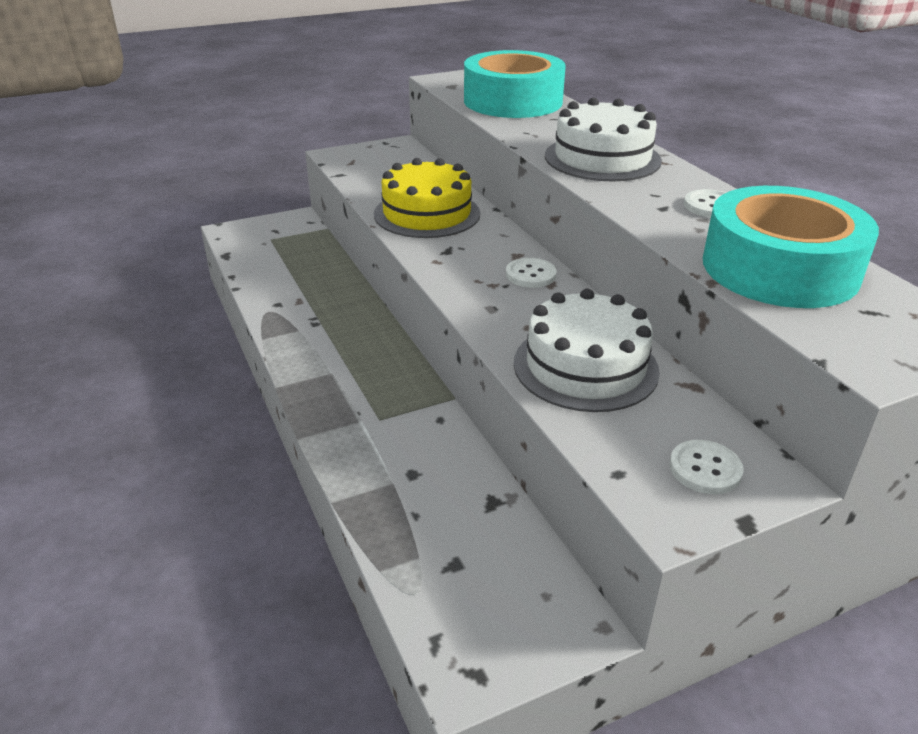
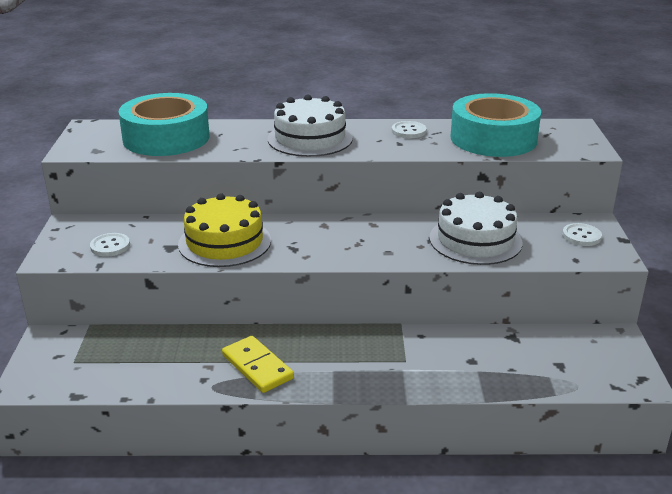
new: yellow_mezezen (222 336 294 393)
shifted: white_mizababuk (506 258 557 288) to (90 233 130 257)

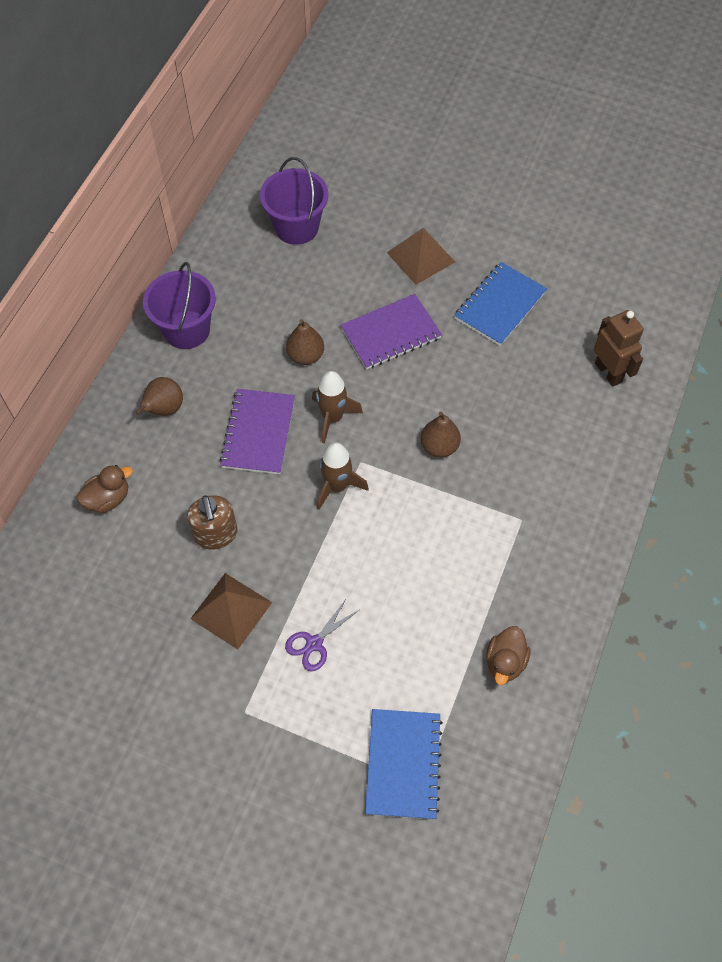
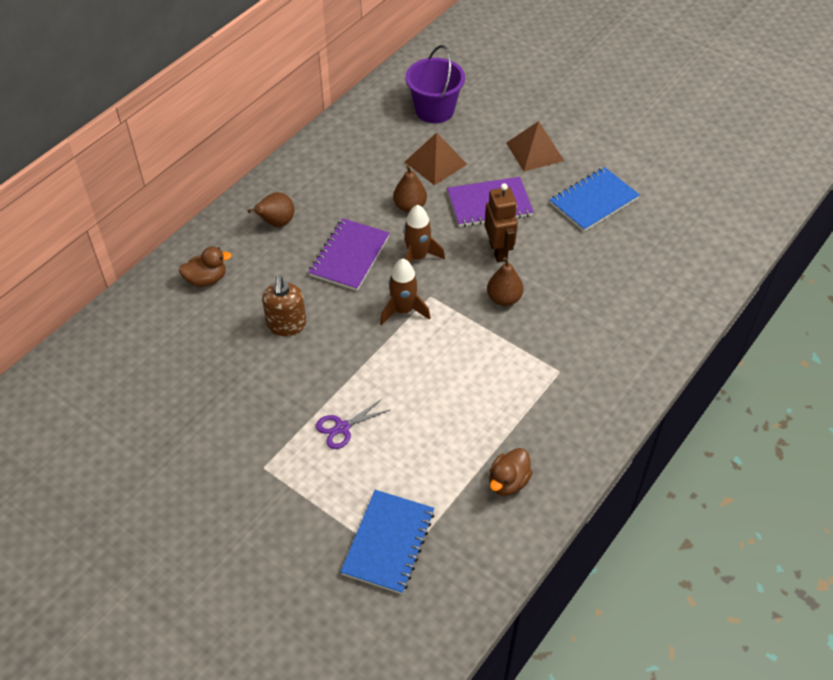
gone: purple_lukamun (143 262 216 349)
shifted: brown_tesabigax (594 310 644 387) to (484 183 518 262); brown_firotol (190 573 272 649) to (405 132 467 185)

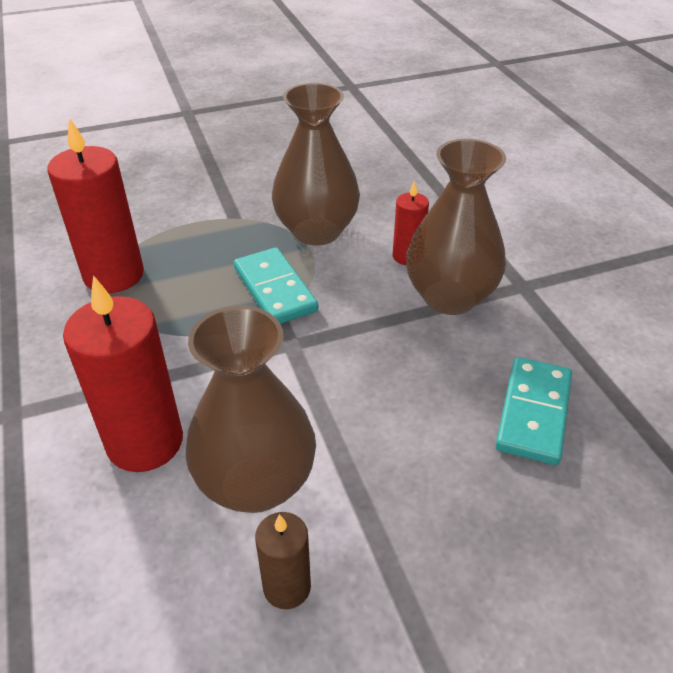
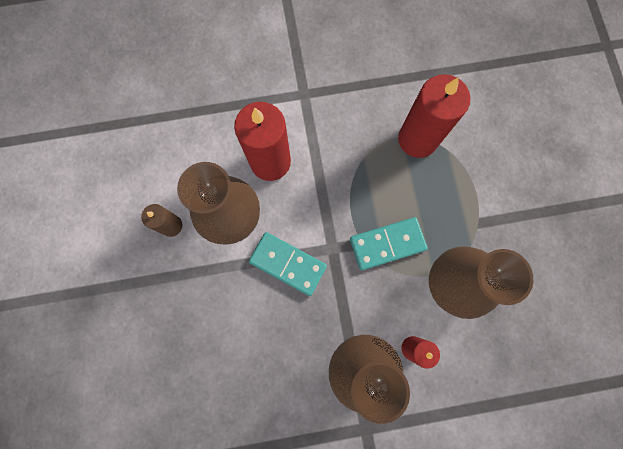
shifted: turquoise_mezezen (496 357 572 465) to (249 232 327 296)

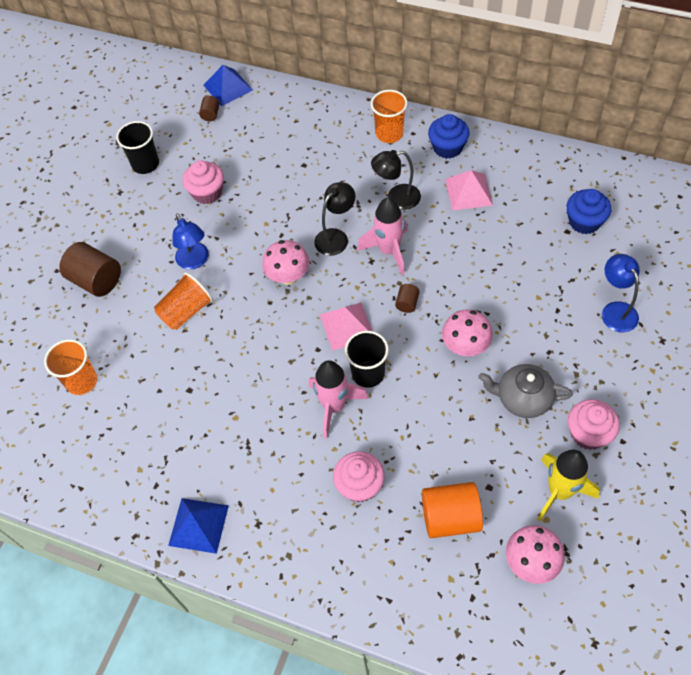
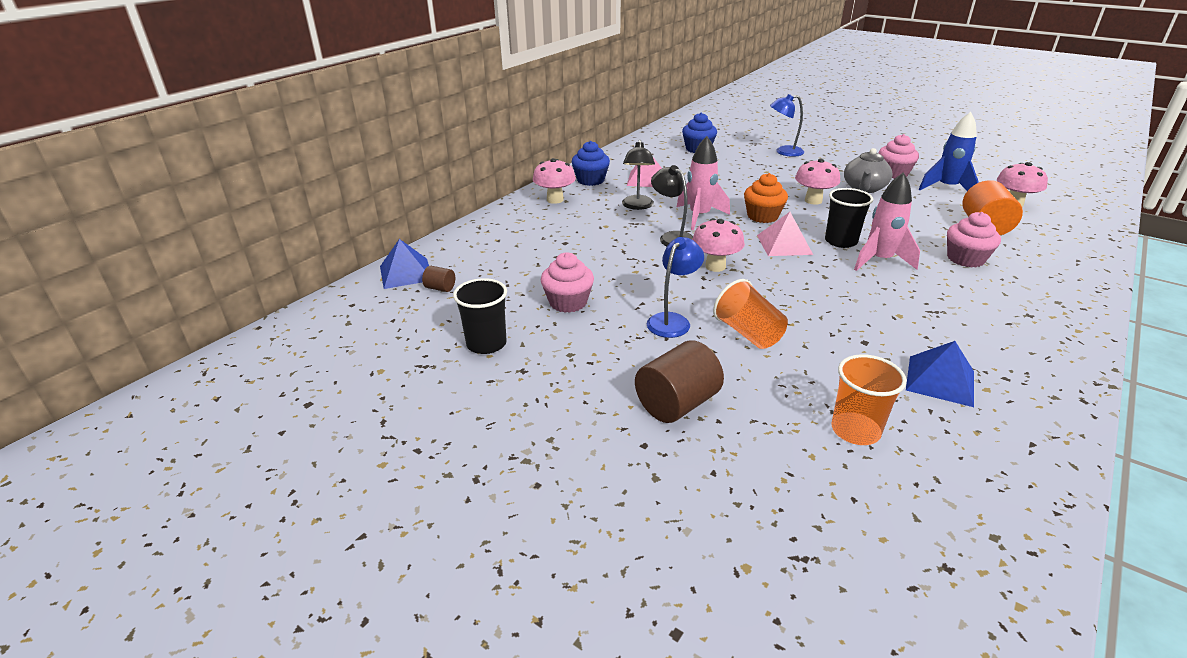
shifted: blue_firotol (168 498 229 554) to (906 341 974 407)
swapped: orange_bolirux (371 90 408 143) to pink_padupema (533 158 576 204); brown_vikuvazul (395 284 420 313) to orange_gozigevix (744 173 788 223)
repainted: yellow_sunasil (537 450 600 521) to blue_sunasil (919 112 979 191)
rotated: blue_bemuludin (172 213 209 270) = (647 237 704 338) 45 degrees counterclockwise

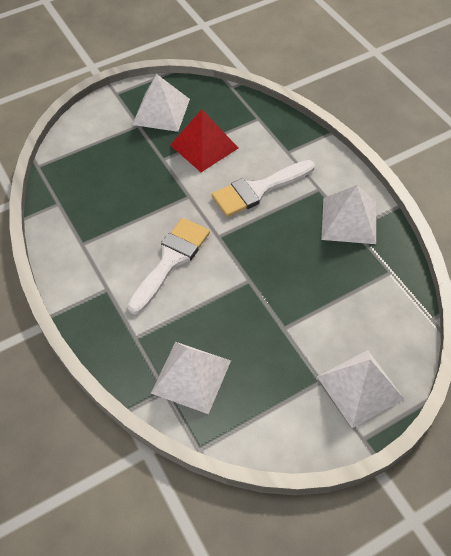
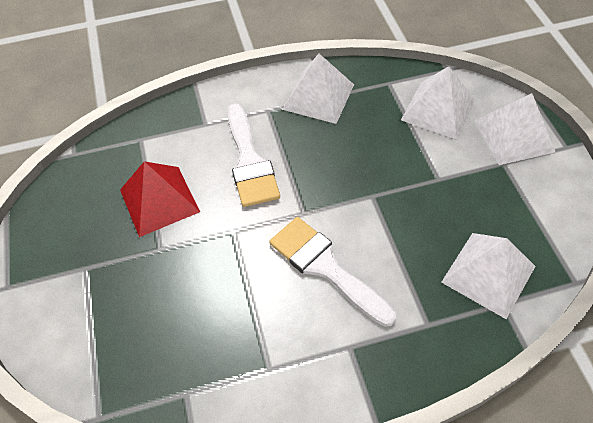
shifted: white_firotol (132 74 190 132) to (401 66 475 139)

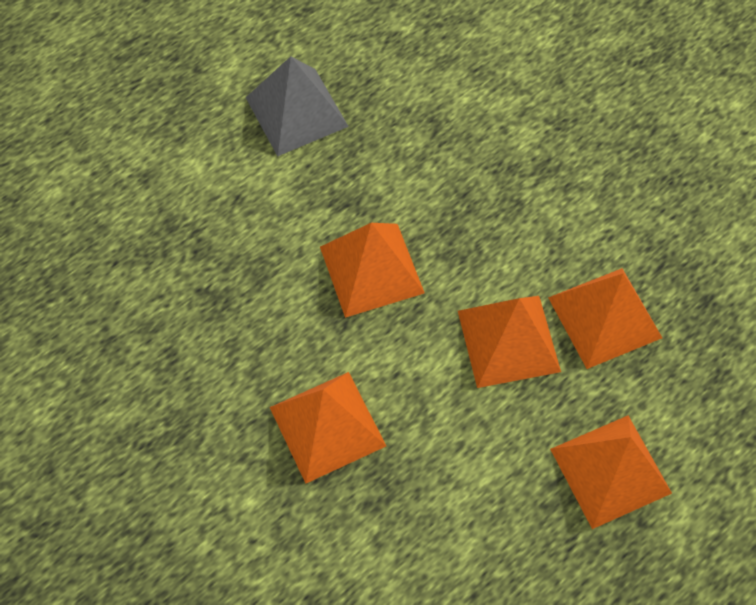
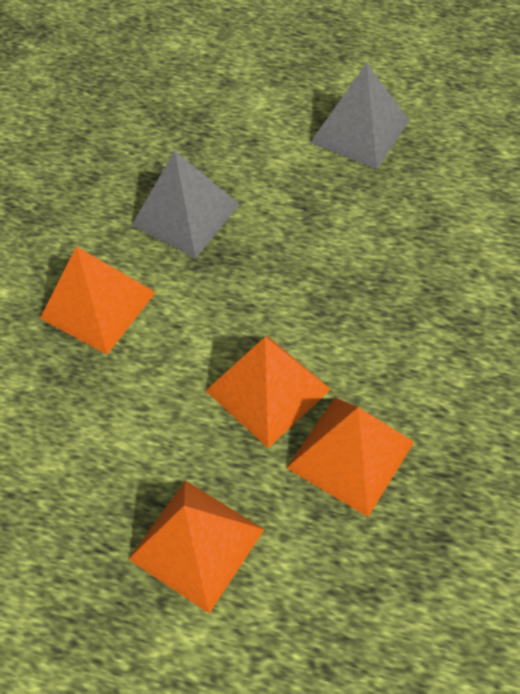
gone: orange_firotol (320 223 425 318)
new: grey_firotol (132 151 240 258)

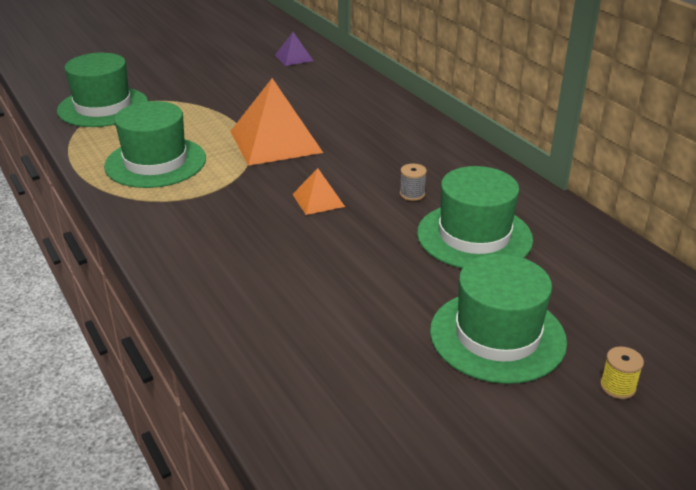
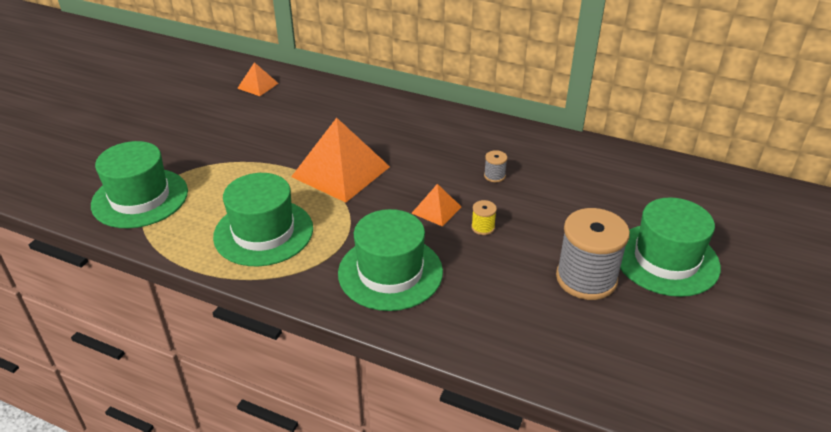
new: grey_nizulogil (556 208 630 300)
shifted: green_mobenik (417 166 533 268) to (338 209 443 311); yellow_nizulogil (600 346 644 399) to (471 200 497 235)
repainted: purple_firotol (275 32 313 66) to orange_firotol (237 62 279 96)

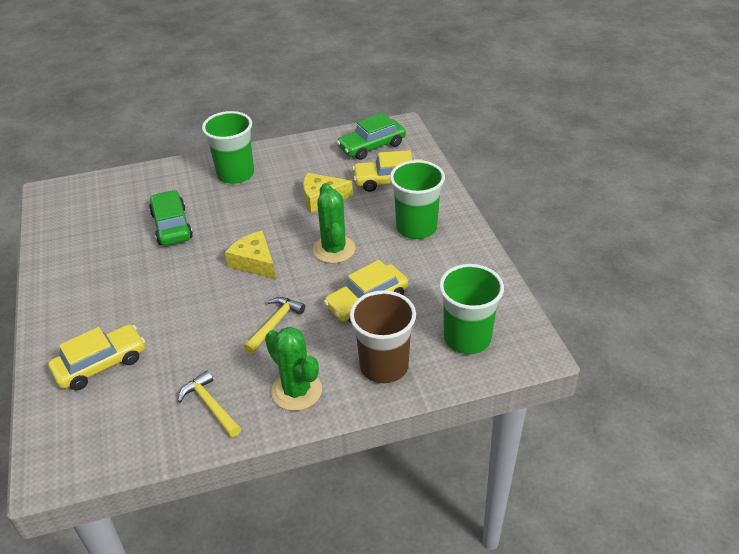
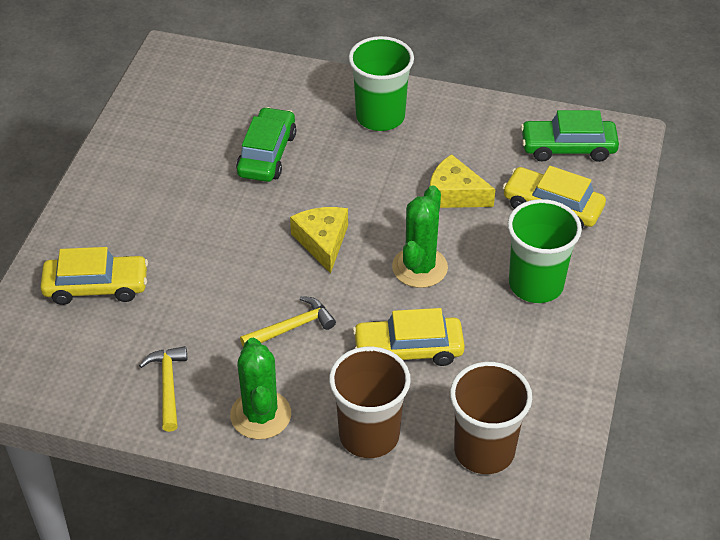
repainted: green_bolirux (439 264 504 354) to brown_bolirux (450 362 532 474)

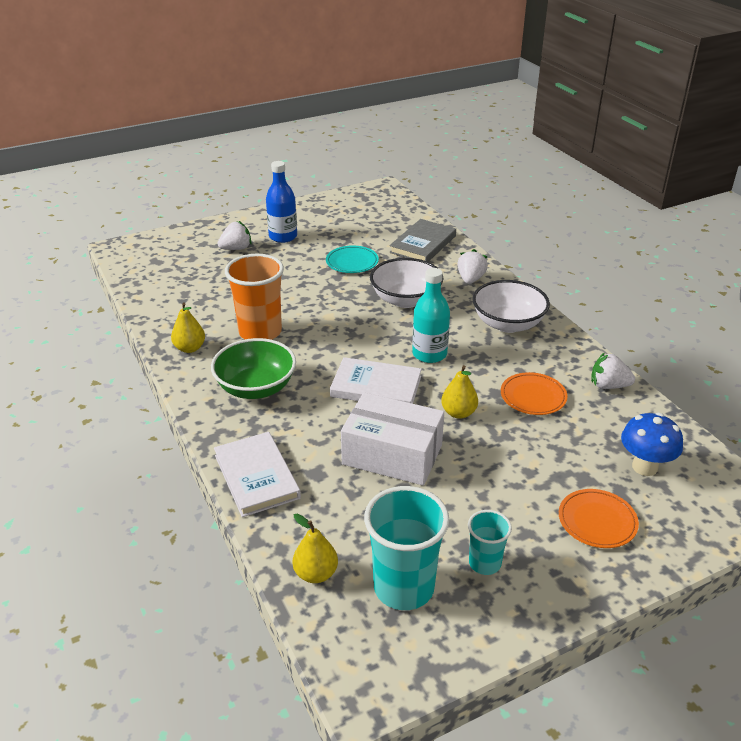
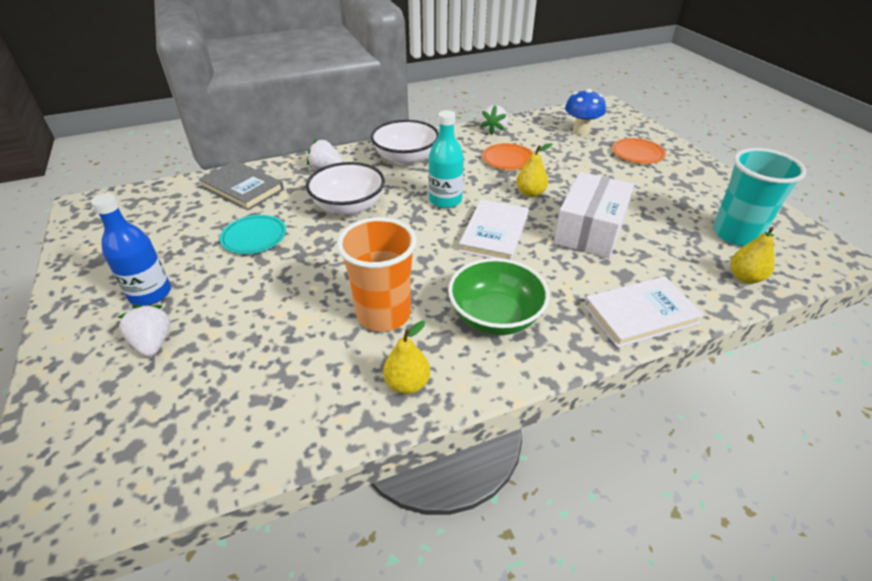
gone: turquoise_bolirux (468 510 512 575)

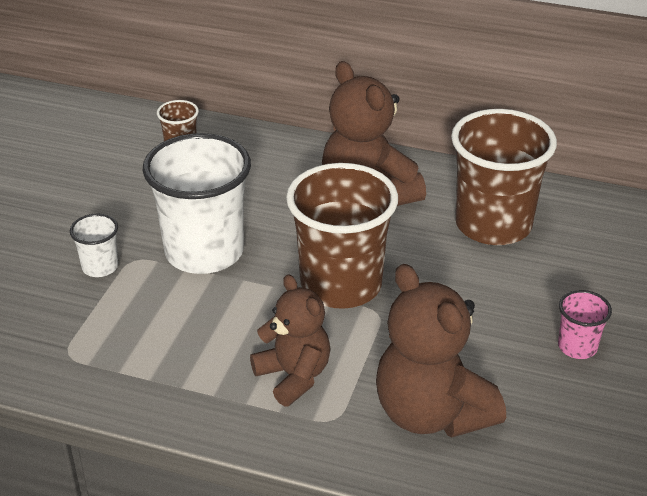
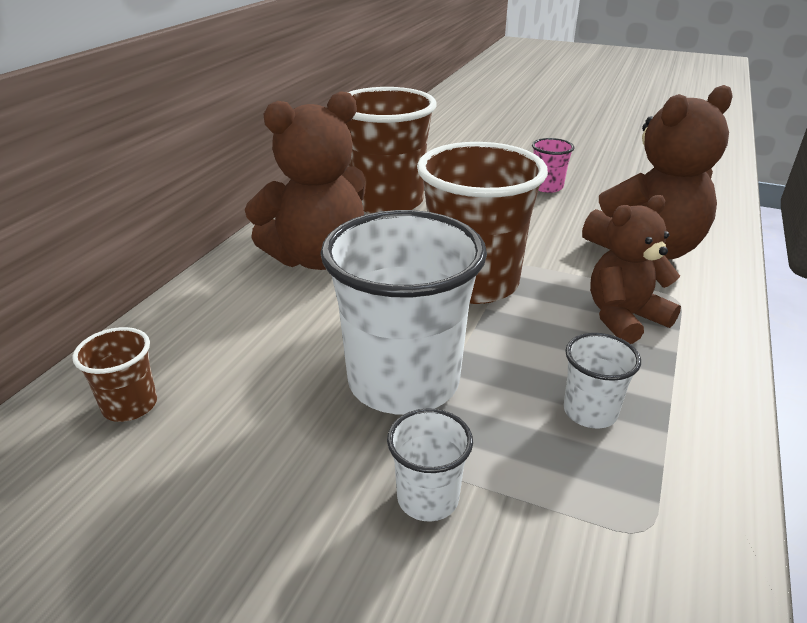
new: white_bolirux (563 333 641 429)

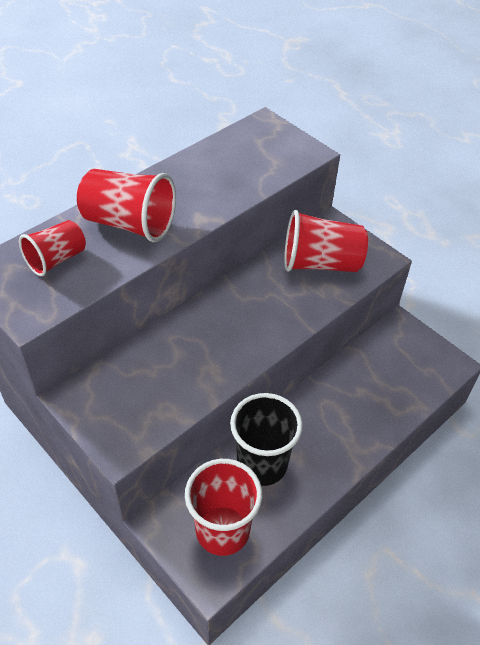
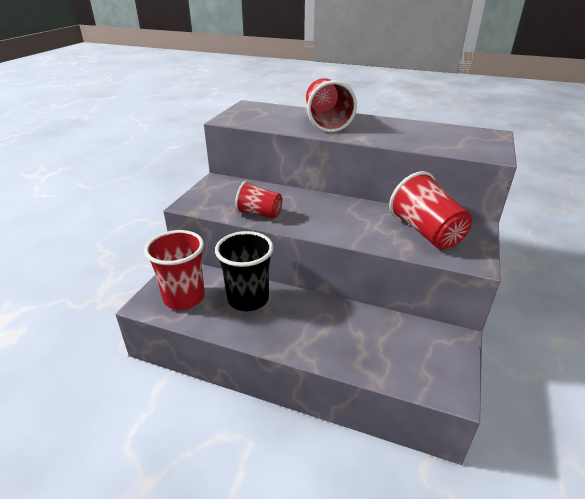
shifted: red_bolirux (19 220 86 276) to (235 181 283 219)

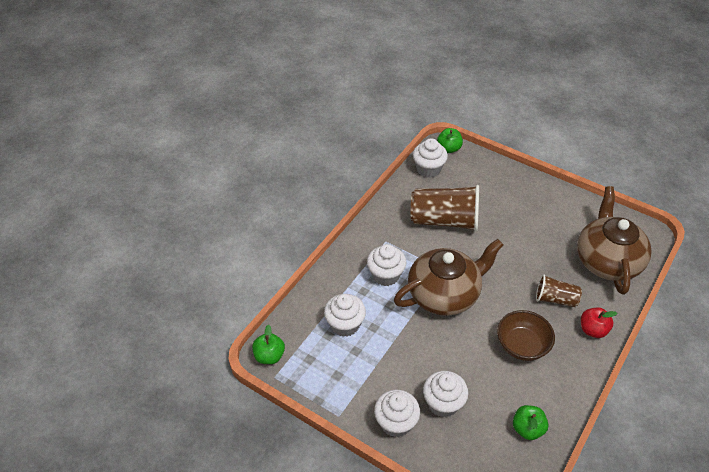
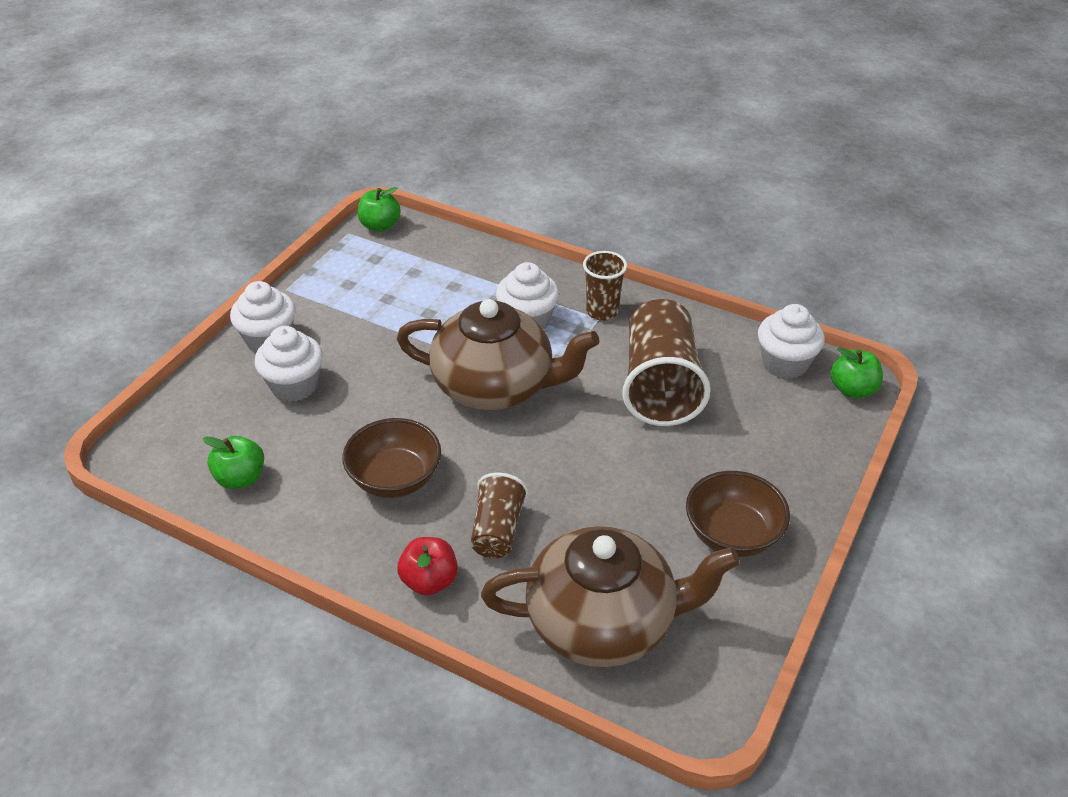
gone: white_gozigevix (324 294 366 337)
new: brown_bolirux (583 251 627 321); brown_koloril (686 471 790 557)
rotated: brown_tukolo (394 239 503 316) = (396 299 599 410) 45 degrees counterclockwise

